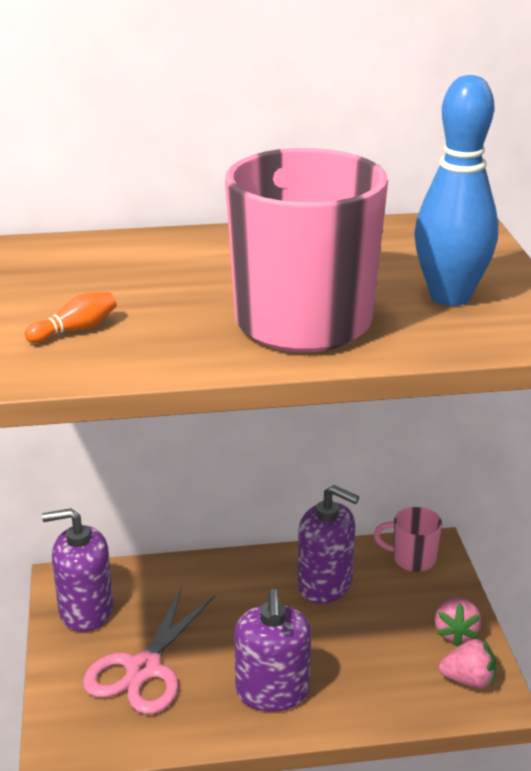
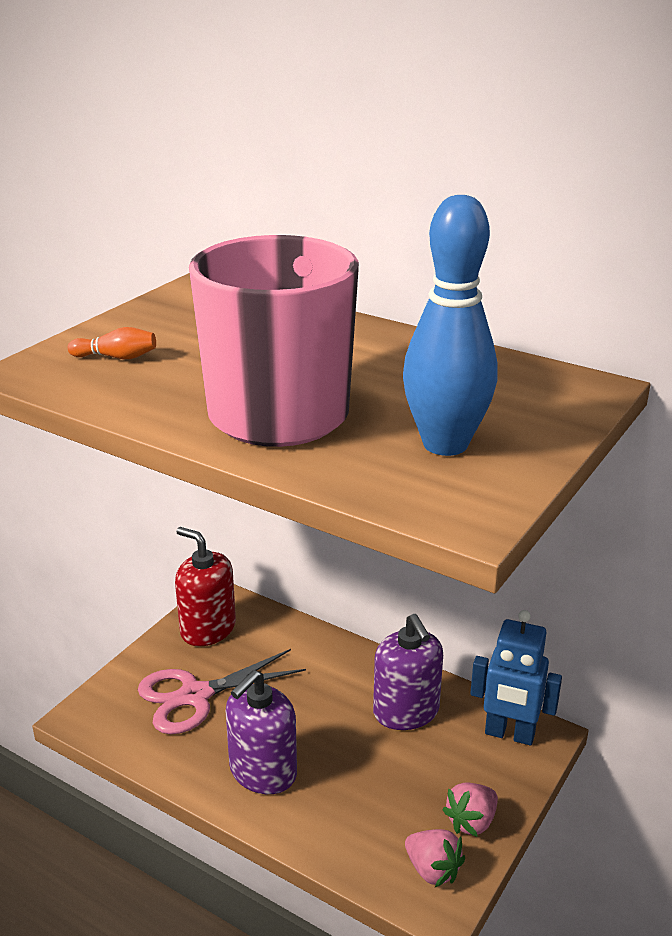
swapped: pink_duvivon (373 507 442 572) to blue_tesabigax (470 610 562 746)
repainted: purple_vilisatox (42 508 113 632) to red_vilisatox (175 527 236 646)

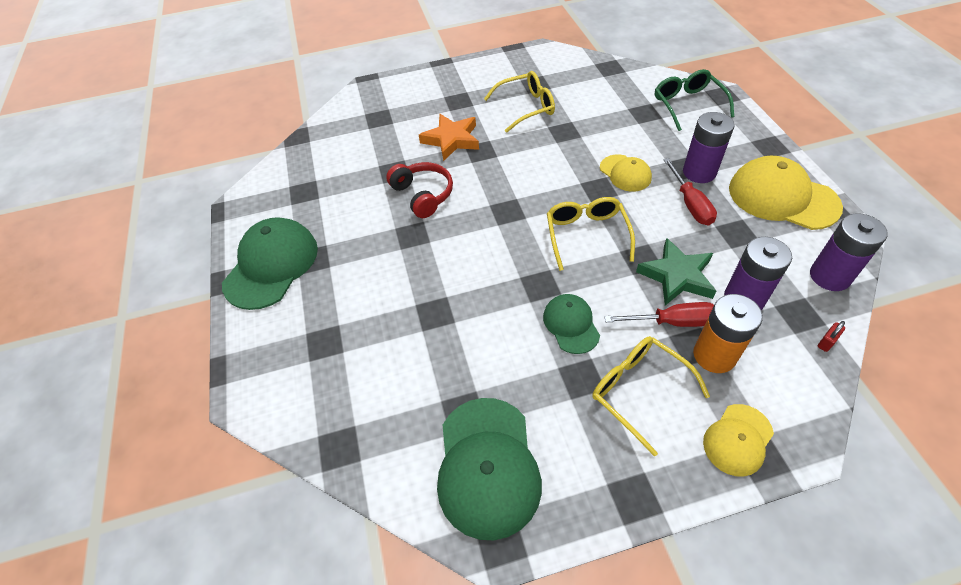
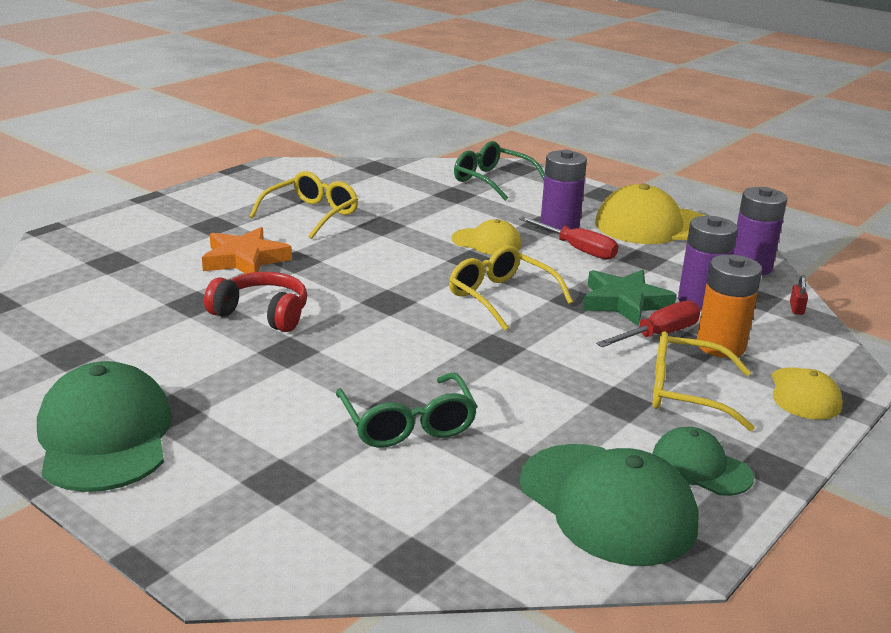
new: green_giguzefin (336 372 478 448)
shifted: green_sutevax (543 294 600 354) to (652 427 754 496)

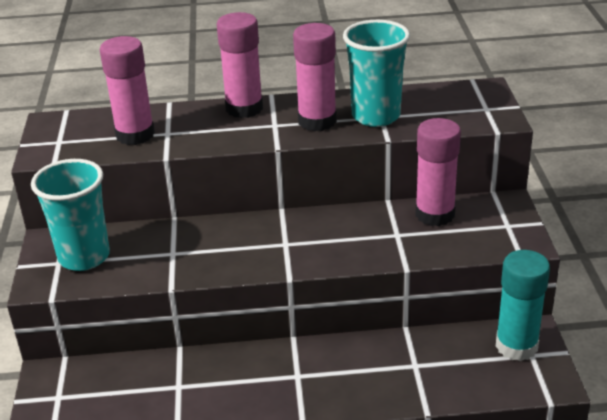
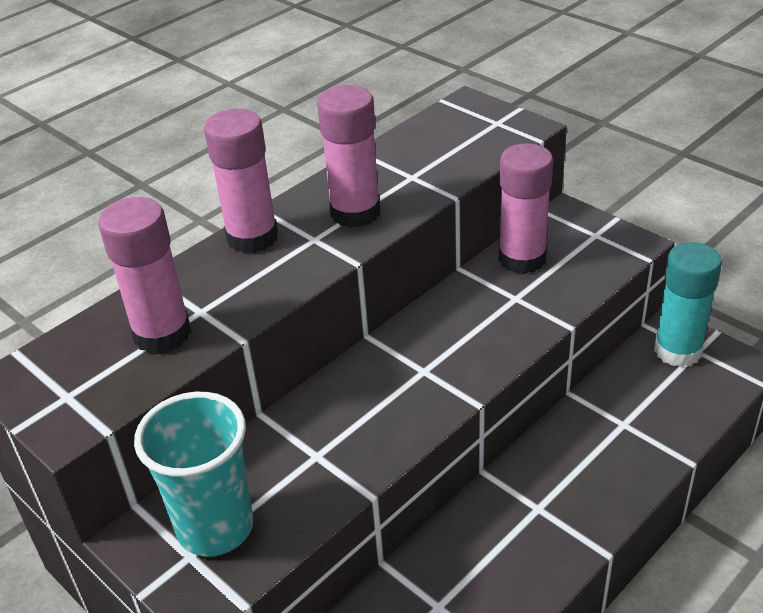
gone: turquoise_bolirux (343 20 410 127)

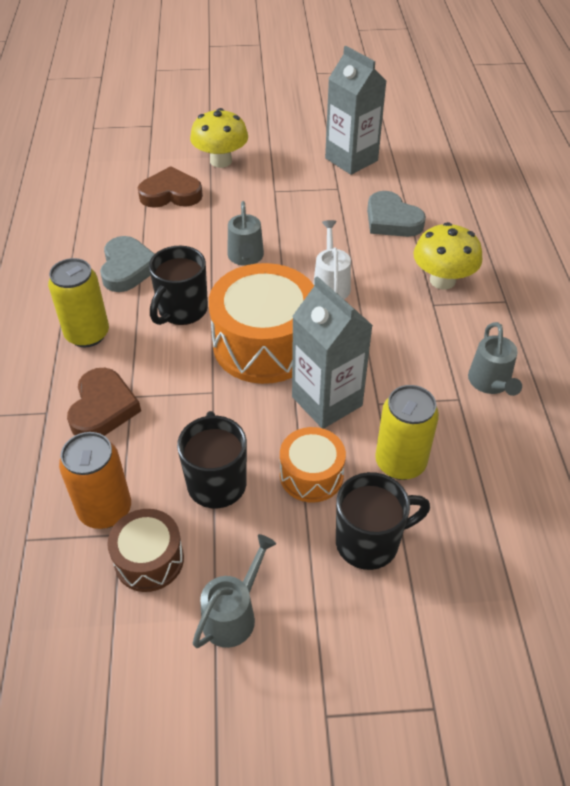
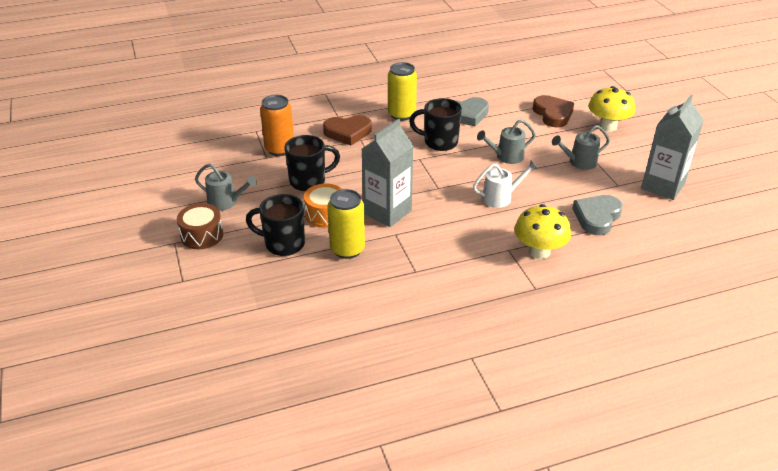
gone: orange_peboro (209 263 314 384)
shifted: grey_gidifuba (468 322 522 396) to (552 125 610 170); brown_peboro (107 509 184 592) to (177 203 223 249)
rotated: black_duvivon (336 472 430 570) = (246 194 305 256) 135 degrees clockwise

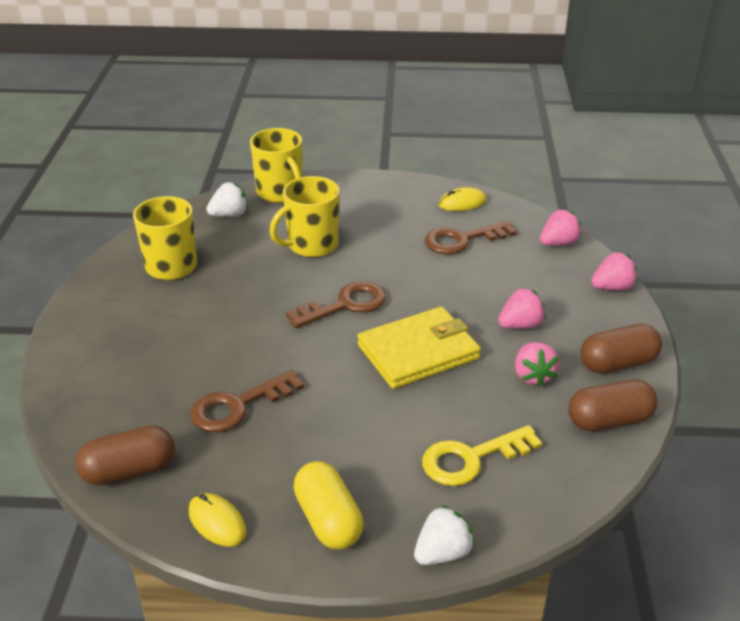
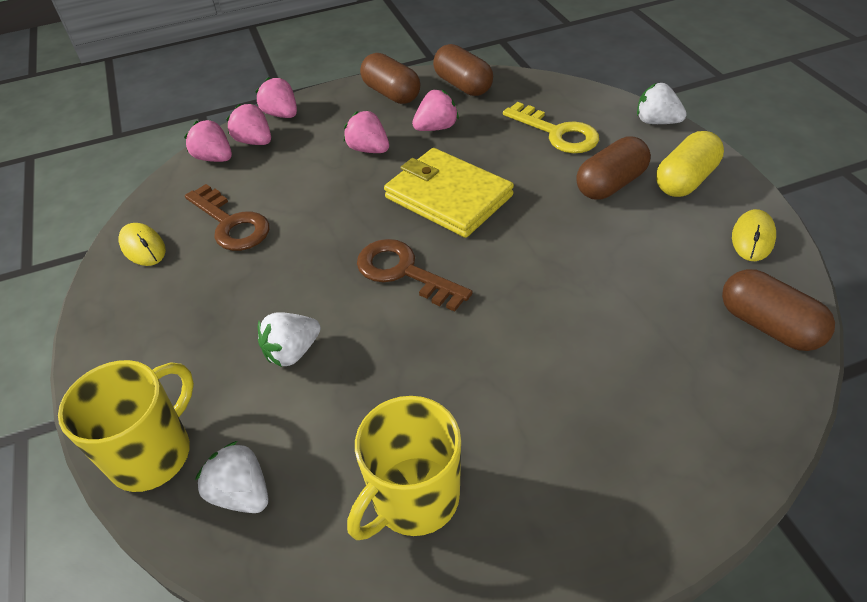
gone: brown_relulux (190 370 304 432)
new: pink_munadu (226 104 271 145); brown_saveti (576 137 651 200)
swapped: yellow_duvivon (269 176 340 257) to white_munadu (258 312 321 367)

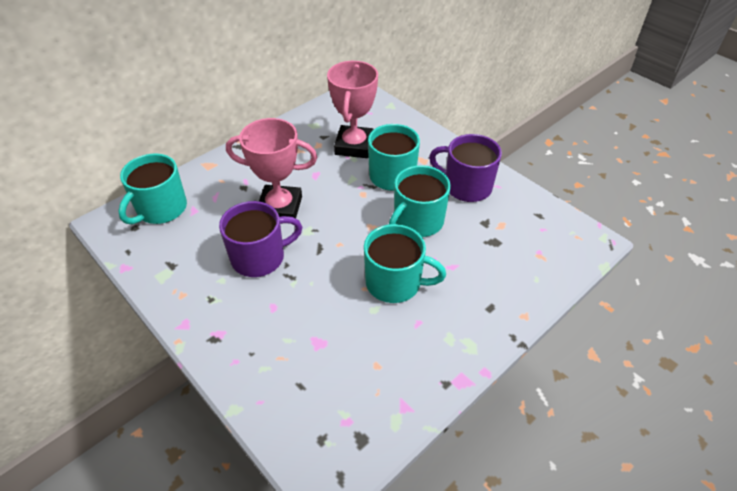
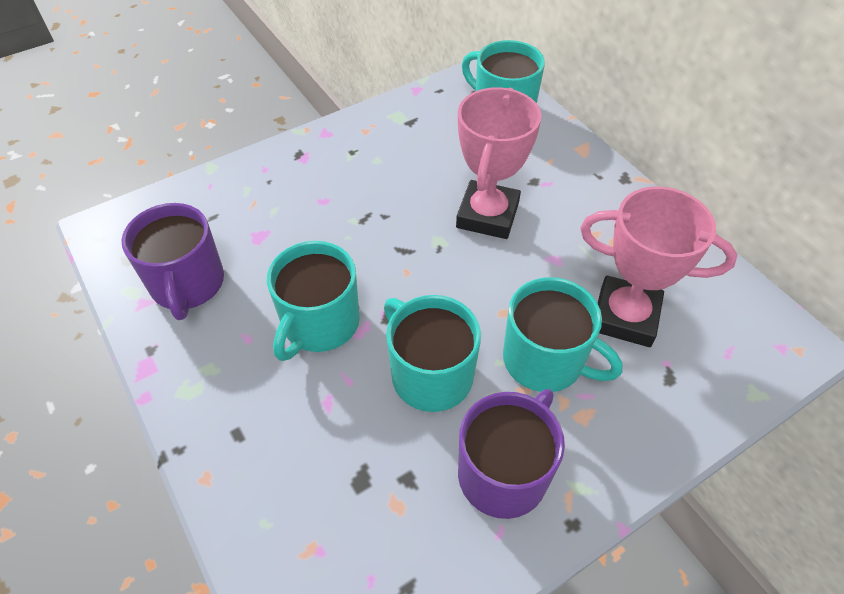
shifted: purple_duvivon (219 201 302 277) to (121 203 224 320)

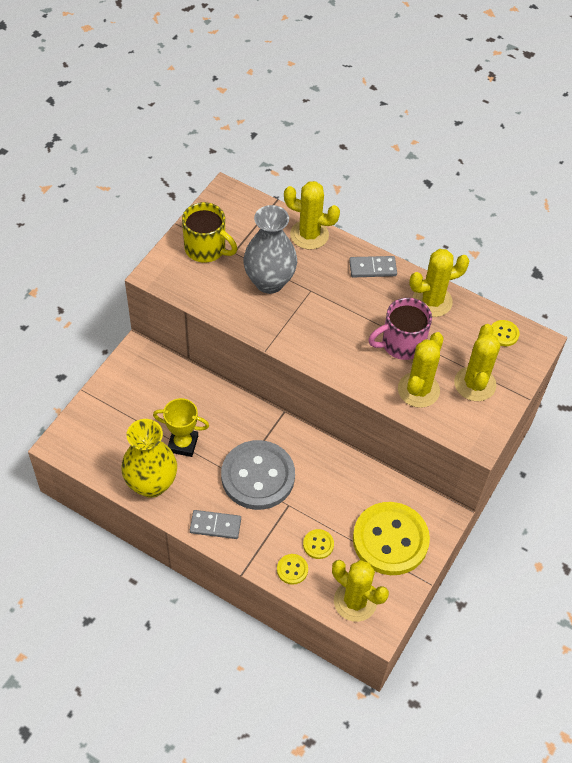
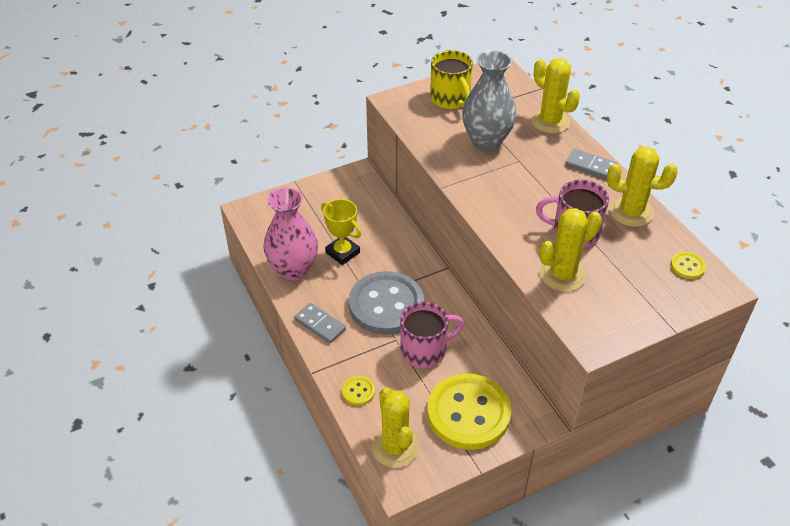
gone: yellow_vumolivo (454 324 500 401); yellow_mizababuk (303 529 334 559)
new: pink_duvivon (400 302 464 368)
repainted: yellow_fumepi (121 419 177 498) to pink_fumepi (264 187 318 281)

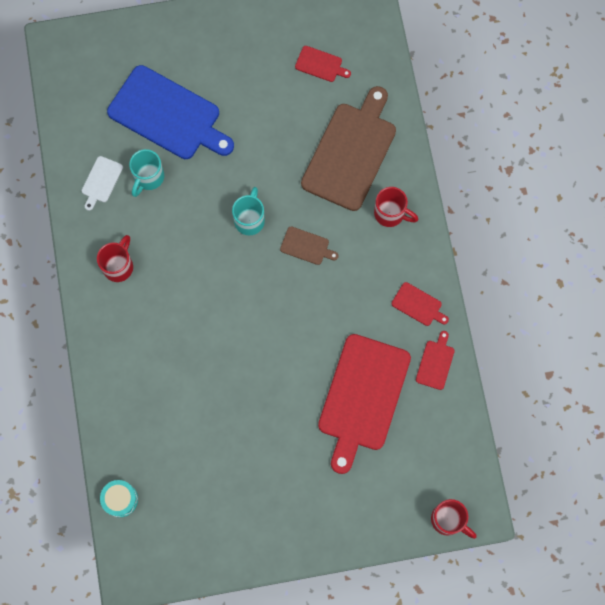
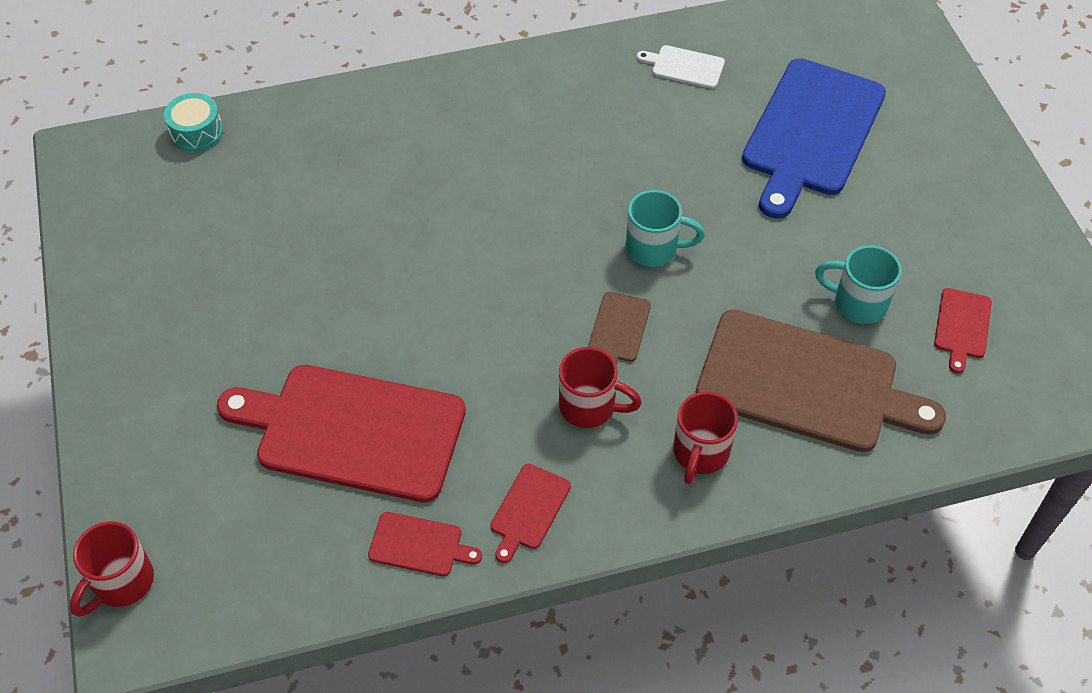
shifted: turquoise_duvivon (129 149 164 197) to (815 245 902 324); red_duvivon (97 235 133 282) to (559 347 642 428)

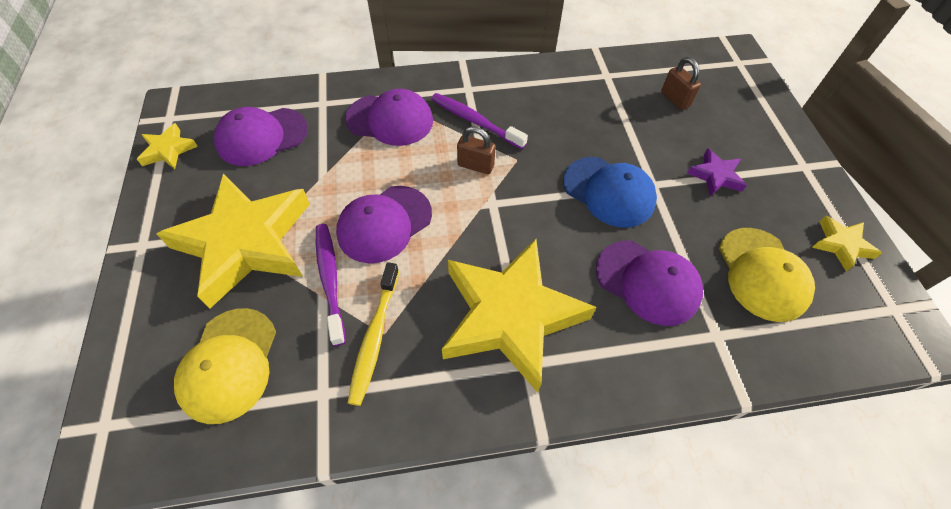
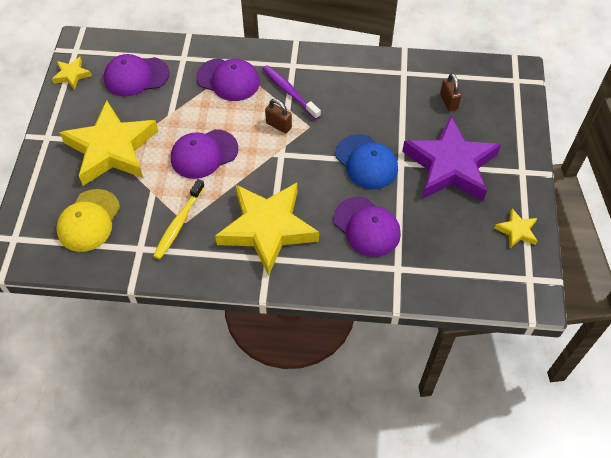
gone: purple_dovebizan (316 224 346 346); yellow_sutevax (719 228 815 322)
scaled: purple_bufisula (687 148 747 197) = (402 116 501 201) x2.34

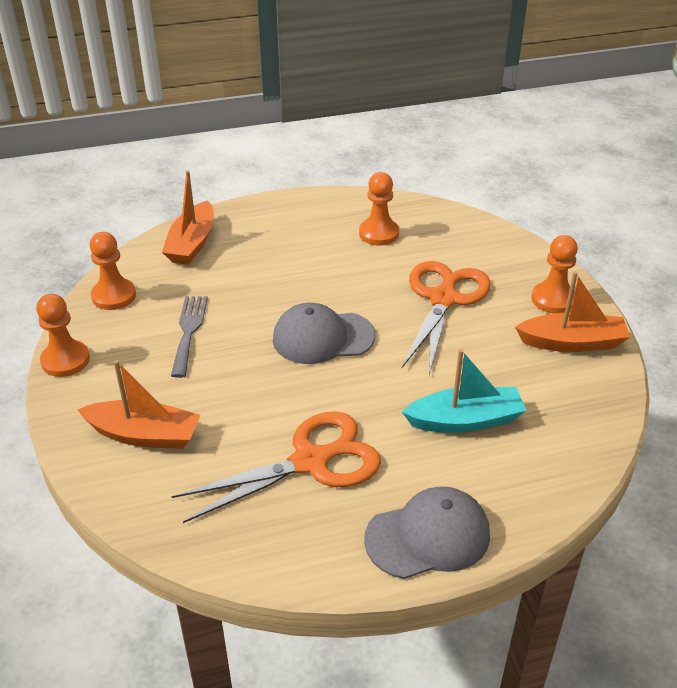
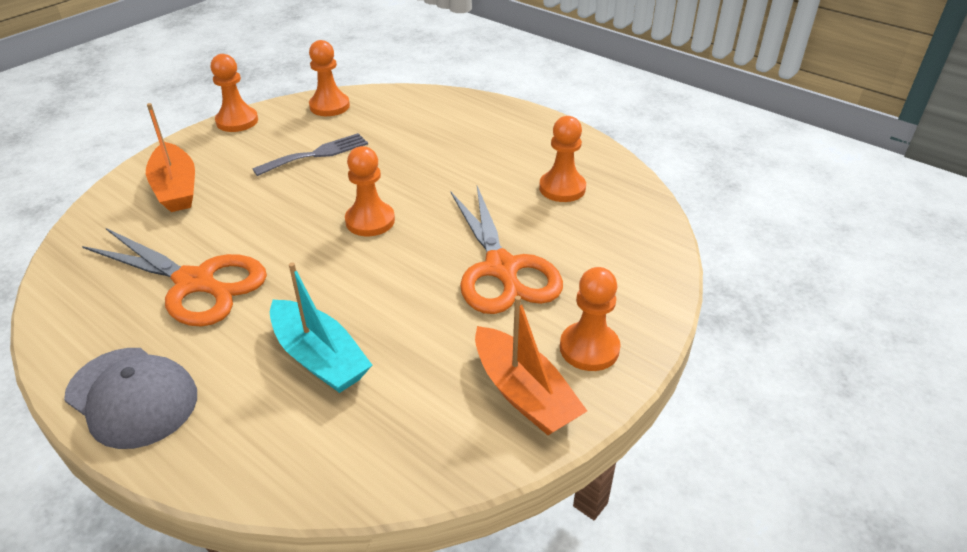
gone: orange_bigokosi (162 170 214 265)
swapped: grey_sutevax (273 303 375 364) to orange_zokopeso (345 146 395 236)
rotated: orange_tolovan (402 261 491 375) = (451 186 563 314) 90 degrees clockwise

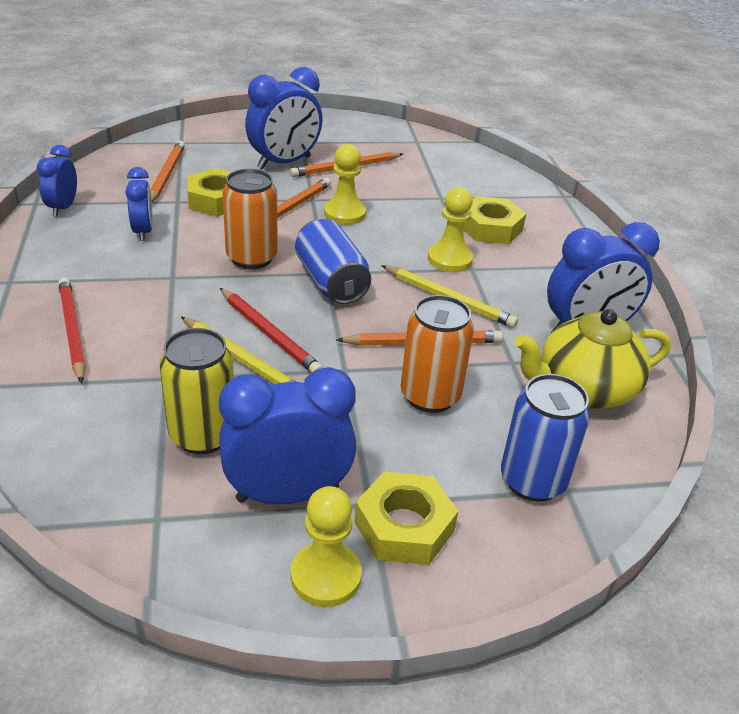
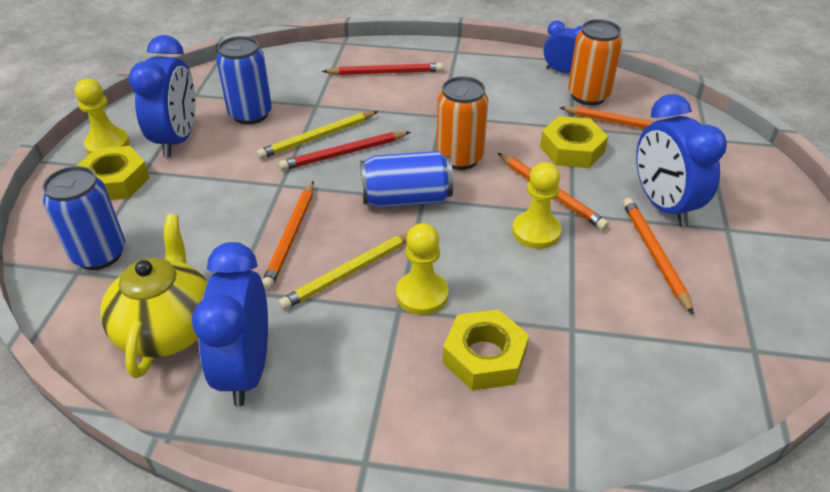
gone: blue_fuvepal (125 167 153 241)
shifted: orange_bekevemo (401 295 474 413) to (568 19 622 106)
repainted: yellow_bekevemo (159 328 234 455) to blue_bekevemo (216 36 272 125)

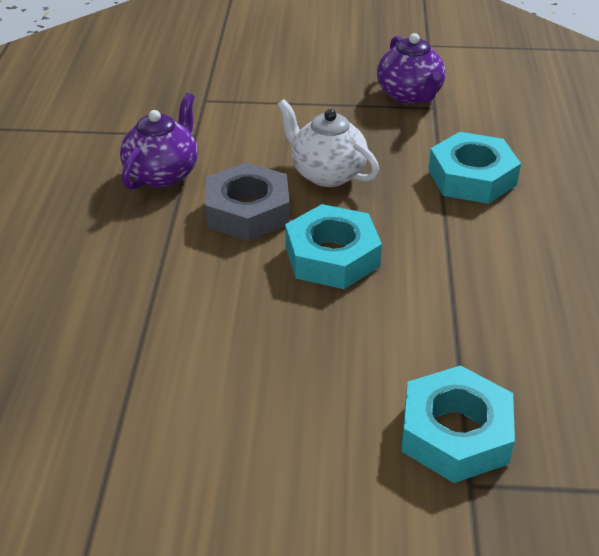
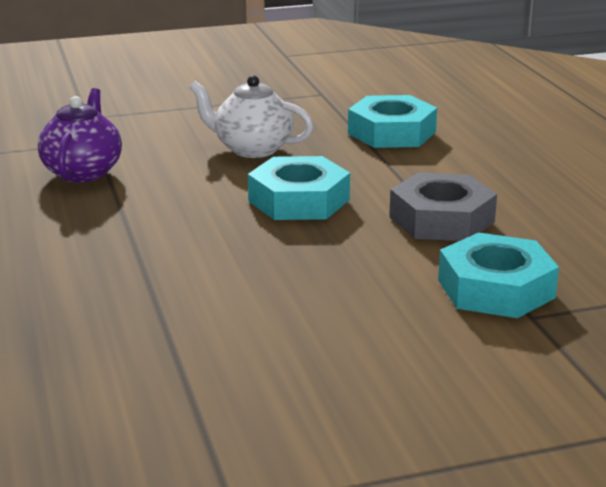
gone: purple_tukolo (377 33 446 105)
shifted: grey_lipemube (206 162 290 241) to (389 173 497 241)

